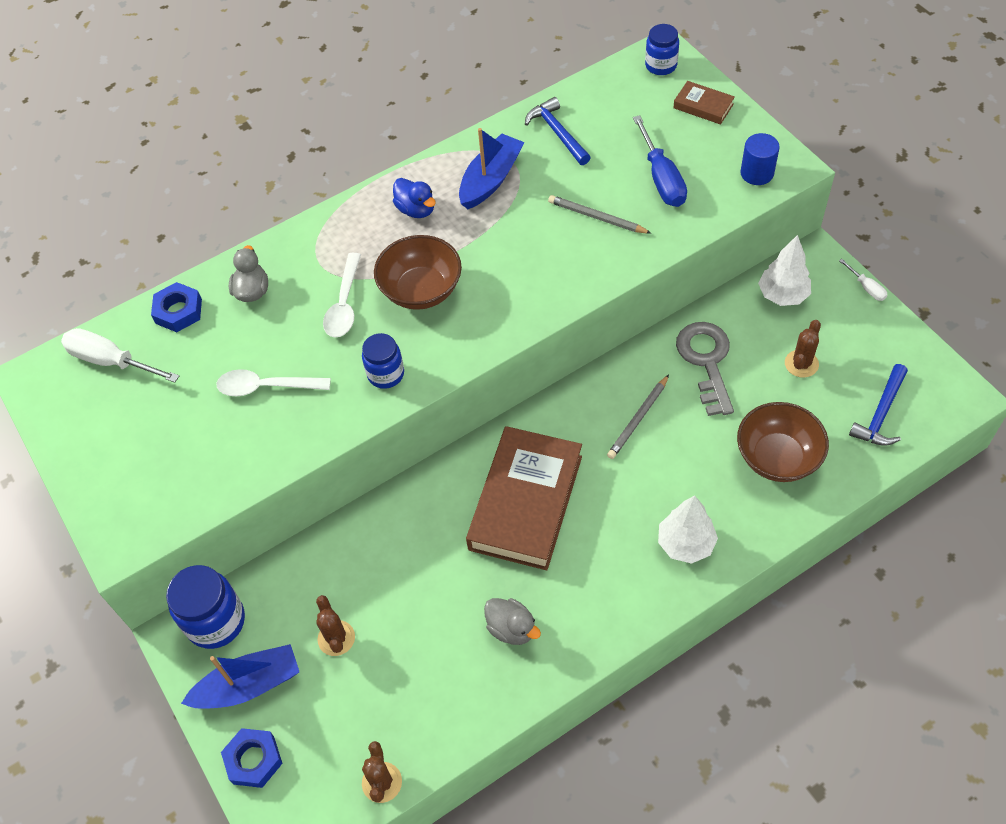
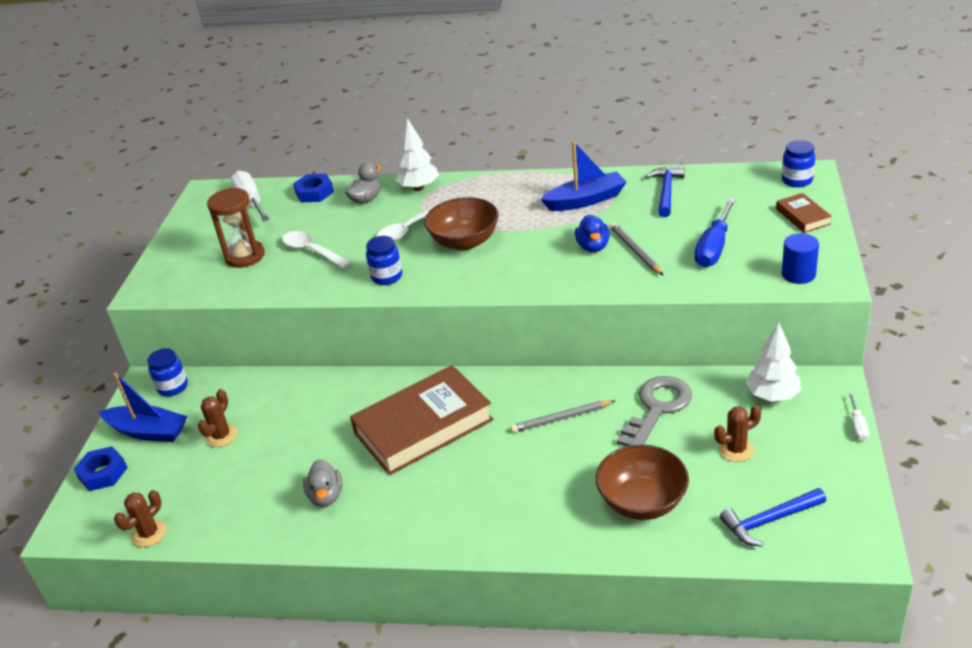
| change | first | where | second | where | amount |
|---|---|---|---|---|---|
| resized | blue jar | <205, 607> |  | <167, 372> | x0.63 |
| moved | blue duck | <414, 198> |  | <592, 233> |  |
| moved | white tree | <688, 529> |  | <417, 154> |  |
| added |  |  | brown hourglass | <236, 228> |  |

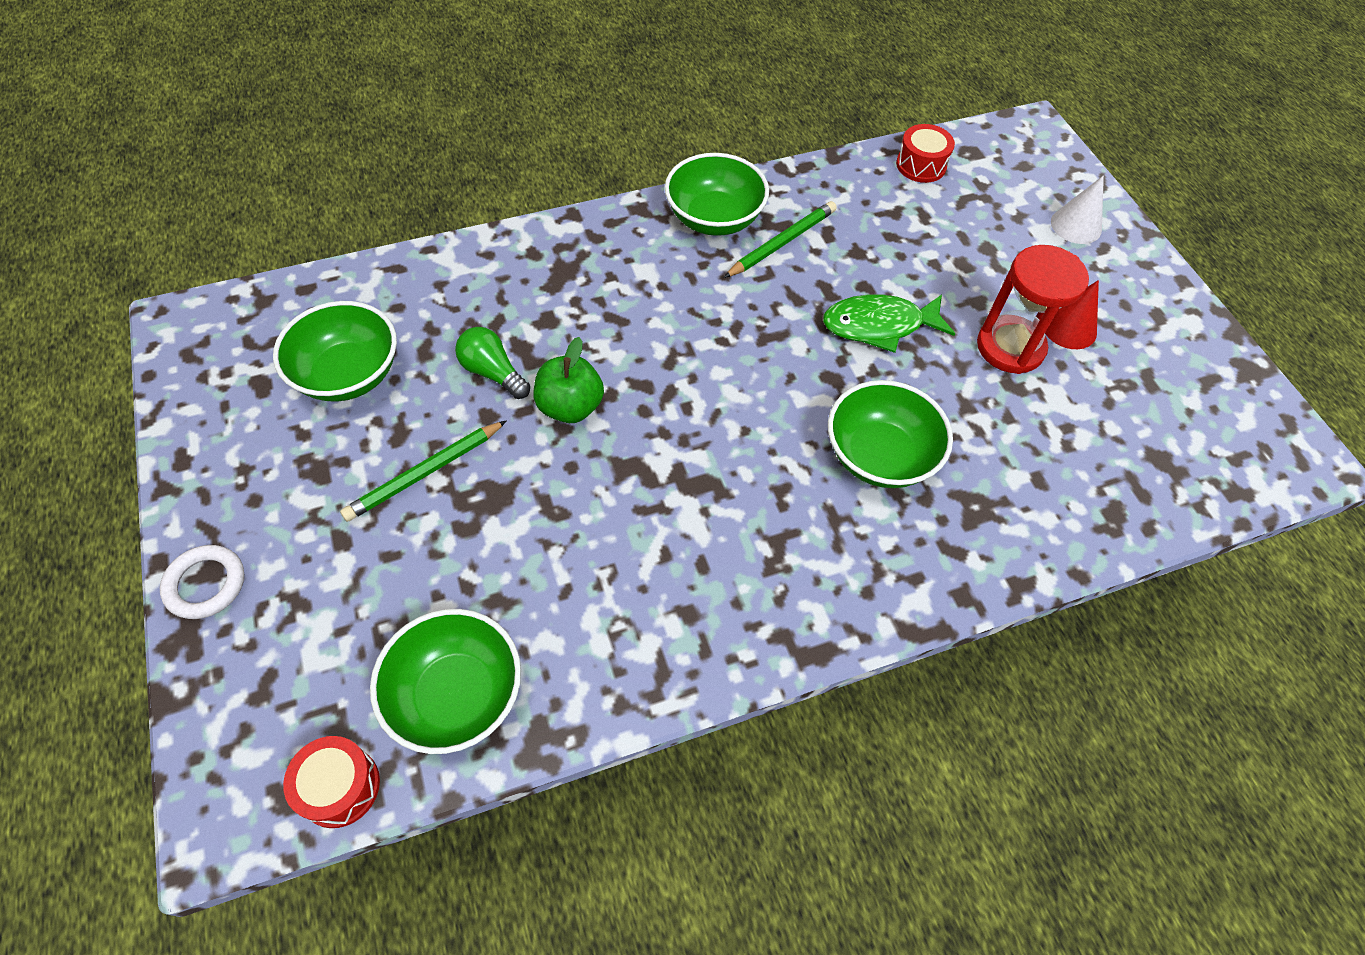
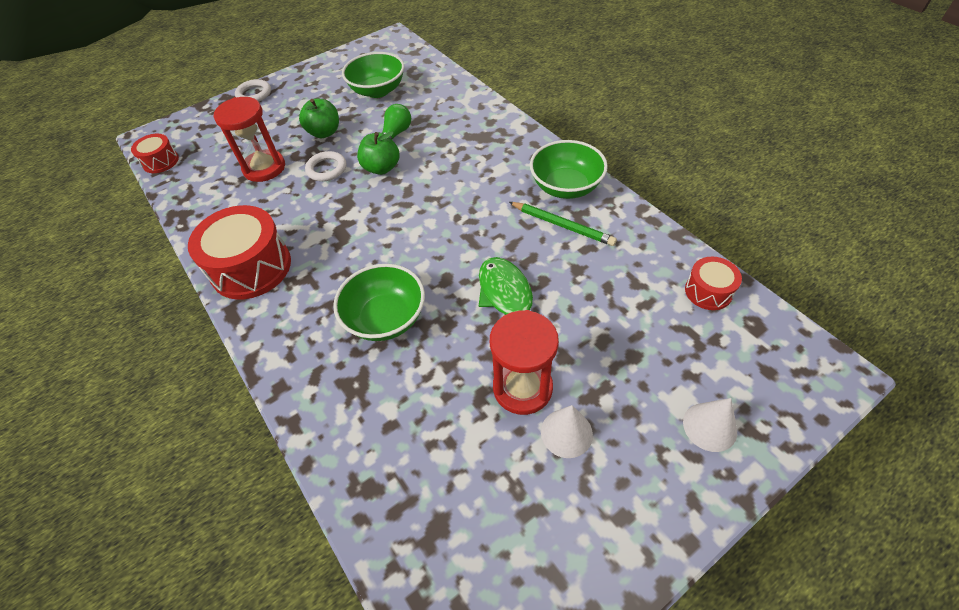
| change | first | where | second | where | amount |
|---|---|---|---|---|---|
| replaced | green pencil | <423, 471> | green apple | <319, 118> |  |
| removed | green bowl | <445, 681> |  |  |  |
| recoloured | red cone | <1072, 314> | white cone | <567, 431> |  |
| added |  |  | red drum | <239, 252> |  |
| added |  |  | red hourglass | <249, 139> |  |
| added |  |  | white ring | <325, 166> |  |

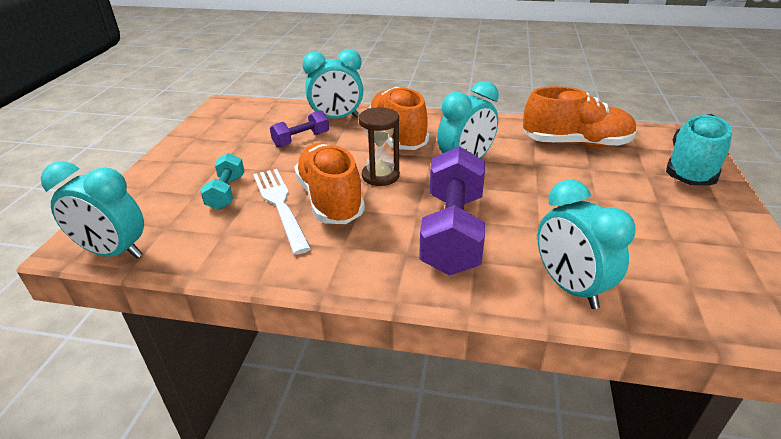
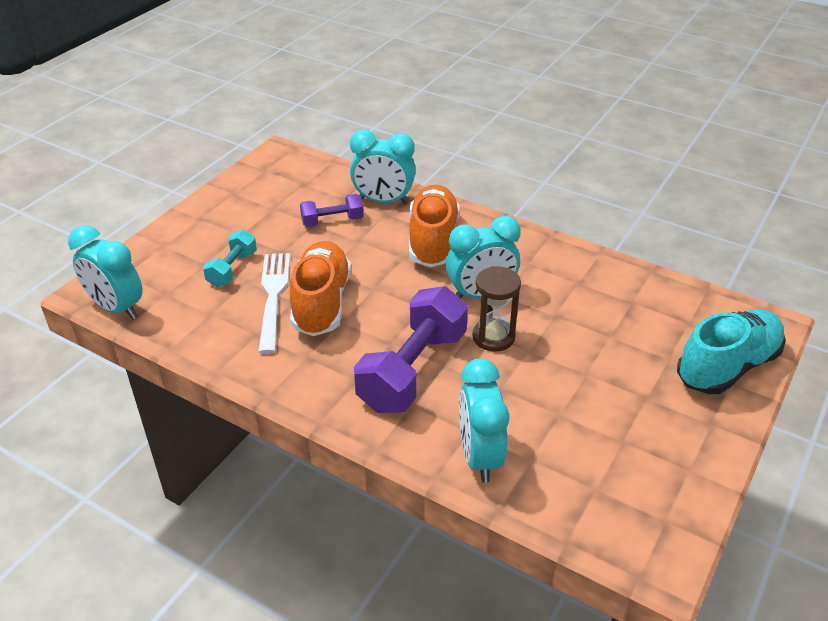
| change | first | where | second | where | amount |
|---|---|---|---|---|---|
| moved | brown hourglass | <379, 146> |  | <497, 309> |  |
| removed | orange shoe | <580, 116> |  |  |  |

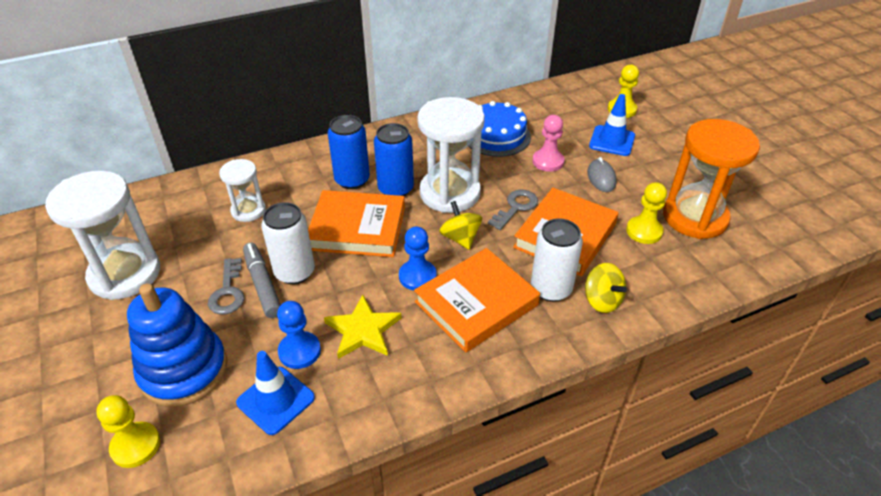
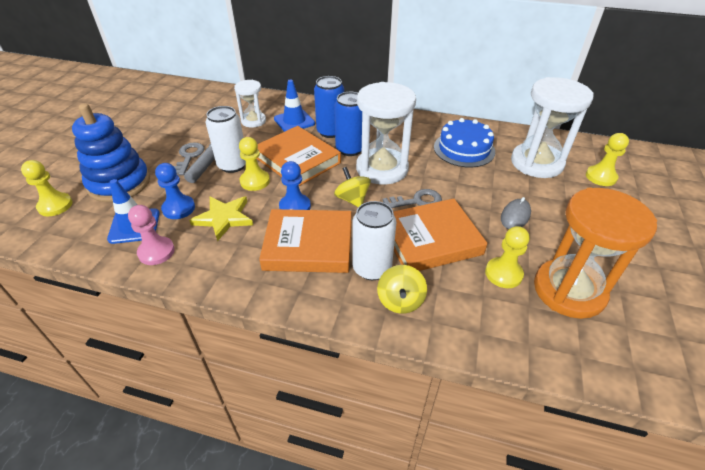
| change | first | where | second | where | amount |
|---|---|---|---|---|---|
| moved | white hourglass | <102, 235> |  | <552, 127> |  |
| turned | grey key | <226, 286> |  | <189, 158> | 150 degrees clockwise |
| turned | yellow spinning top | <460, 225> |  | <352, 187> | 45 degrees counterclockwise |
| moved | pink pawn | <548, 143> |  | <151, 235> |  |
| moved | blue traffic cone | <612, 125> |  | <294, 105> |  |
| added |  |  | yellow pawn | <254, 164> |  |

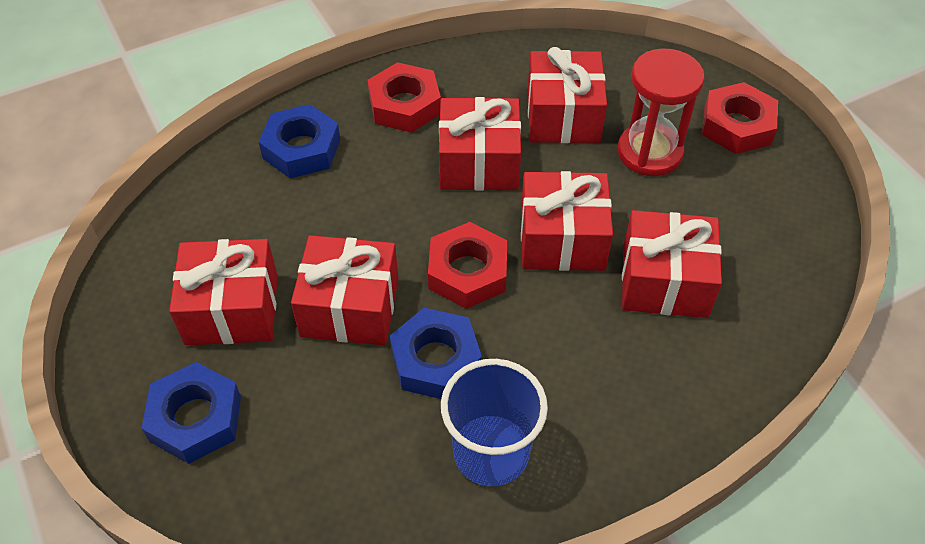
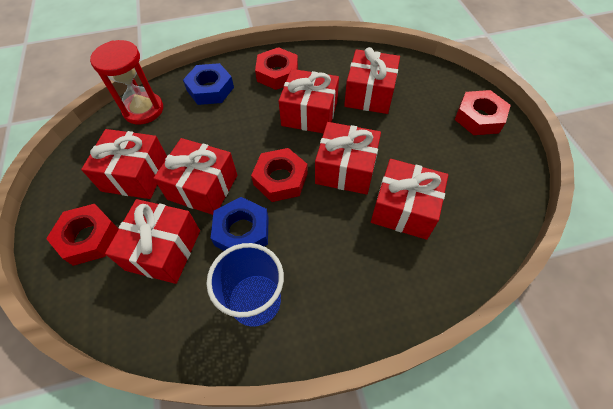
| change | first | where | second | where | amount |
|---|---|---|---|---|---|
| recoloured | blue nut | <191, 413> | red nut | <82, 235> |  |
| moved | red hourglass | <661, 112> |  | <126, 82> |  |
| added |  |  | red gift | <152, 241> |  |

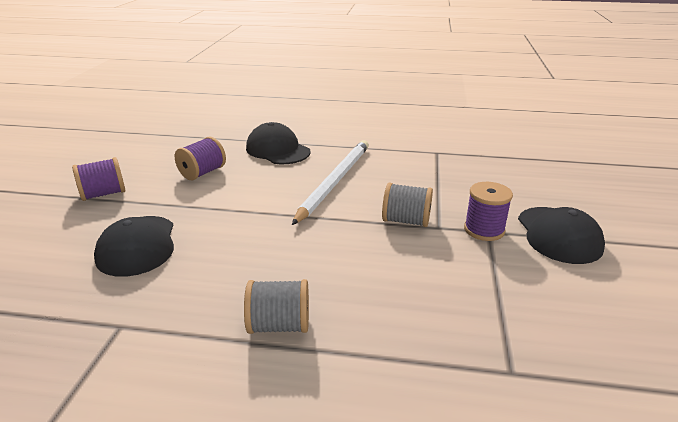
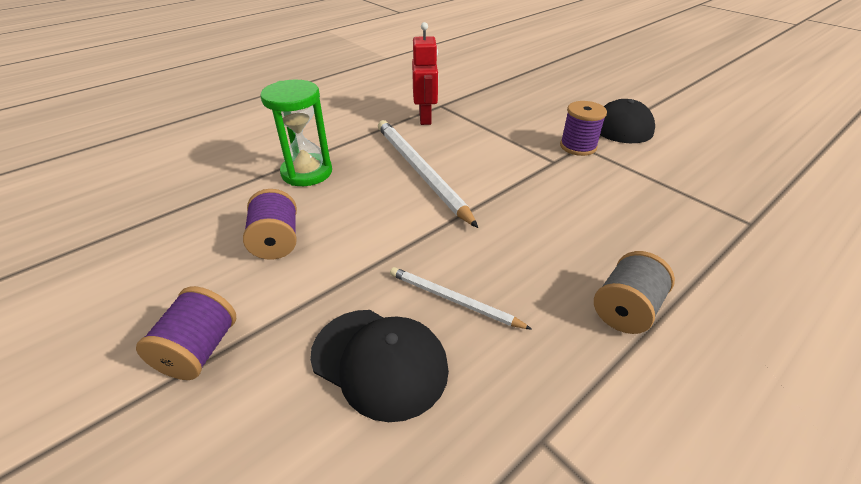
| change | first | where | second | where | amount |
|---|---|---|---|---|---|
| replaced | black cap | <278, 143> | green hourglass | <296, 133> |  |
| removed | grey spool | <407, 205> |  |  |  |
| added |  |  | white pencil | <461, 298> |  |
| added |  |  | red robot | <425, 73> |  |

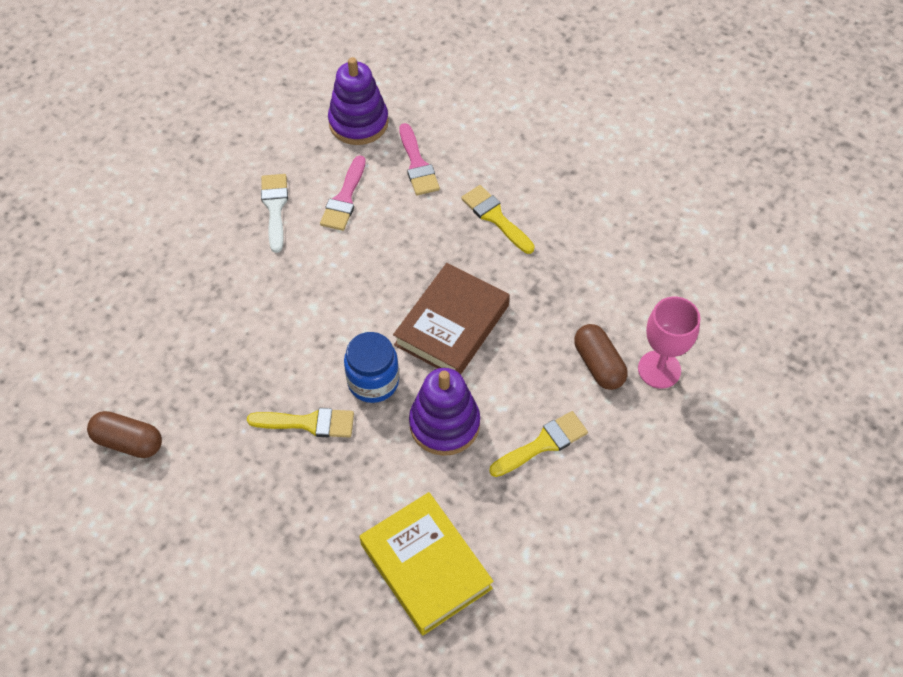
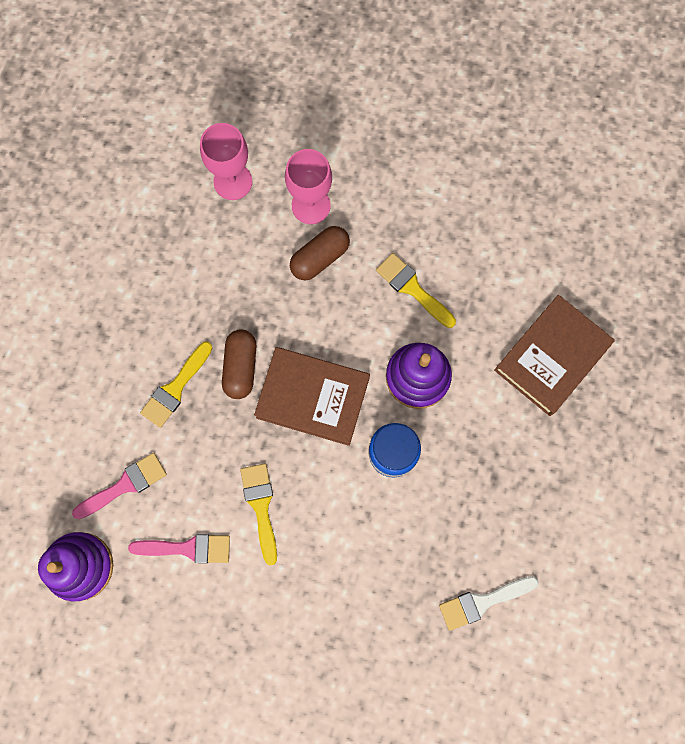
| change | first | where | second | where | amount |
|---|---|---|---|---|---|
| moved | brown capsule | <124, 434> |  | <239, 364> |  |
| moved | yellow brush | <300, 423> |  | <258, 514> |  |
| moved | white brush | <274, 213> |  | <489, 603> |  |
| recoloured | yellow book | <426, 563> | brown book | <554, 355> |  |
| added |  |  | pink goblet | <226, 161> |  |

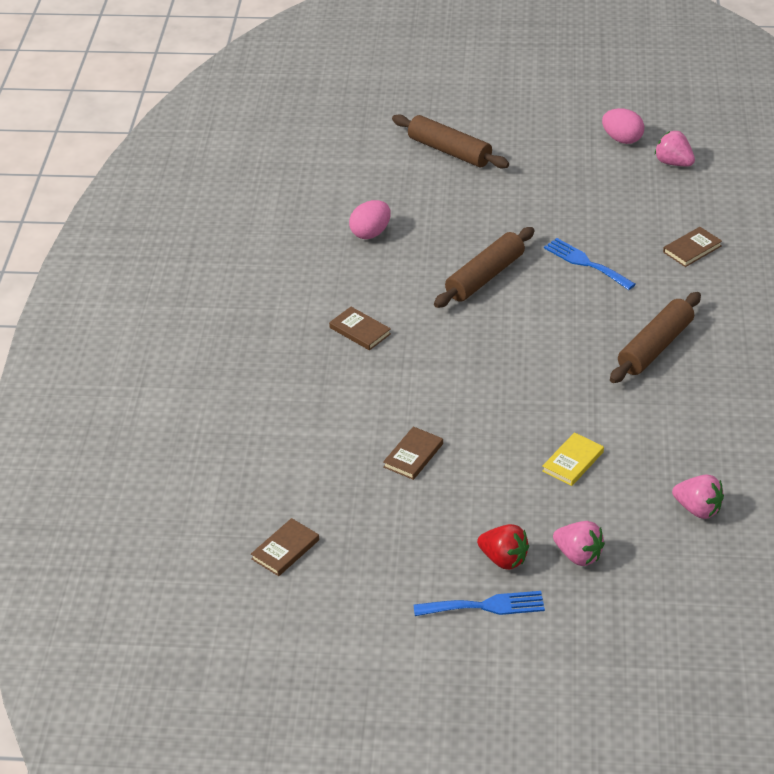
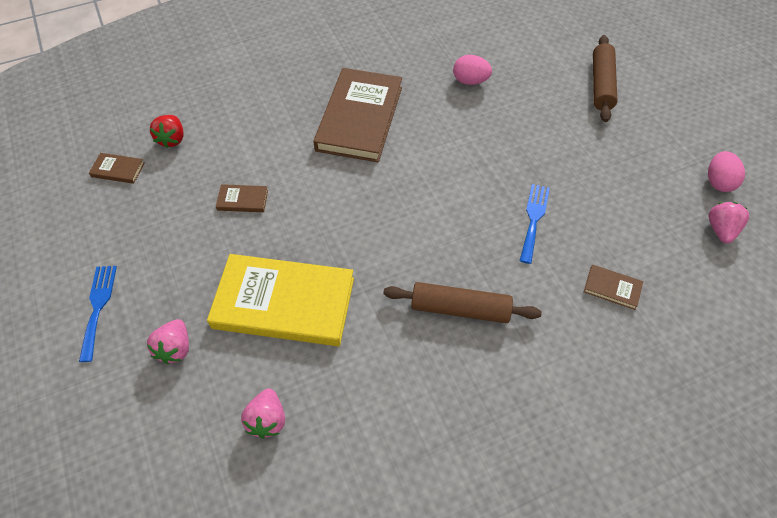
| change | first | where | second | where | amount |
|---|---|---|---|---|---|
| resized | brown book | <360, 328> |  | <357, 115> | x2.46 |
| turned | blue fork | <479, 603> |  | <98, 314> | 150 degrees counterclockwise |
| removed | brown rolling pin | <484, 267> |  |  |  |
| moved | red strawberry | <503, 547> |  | <167, 131> |  |
| resized | yellow book | <573, 459> |  | <280, 300> | x2.46 |

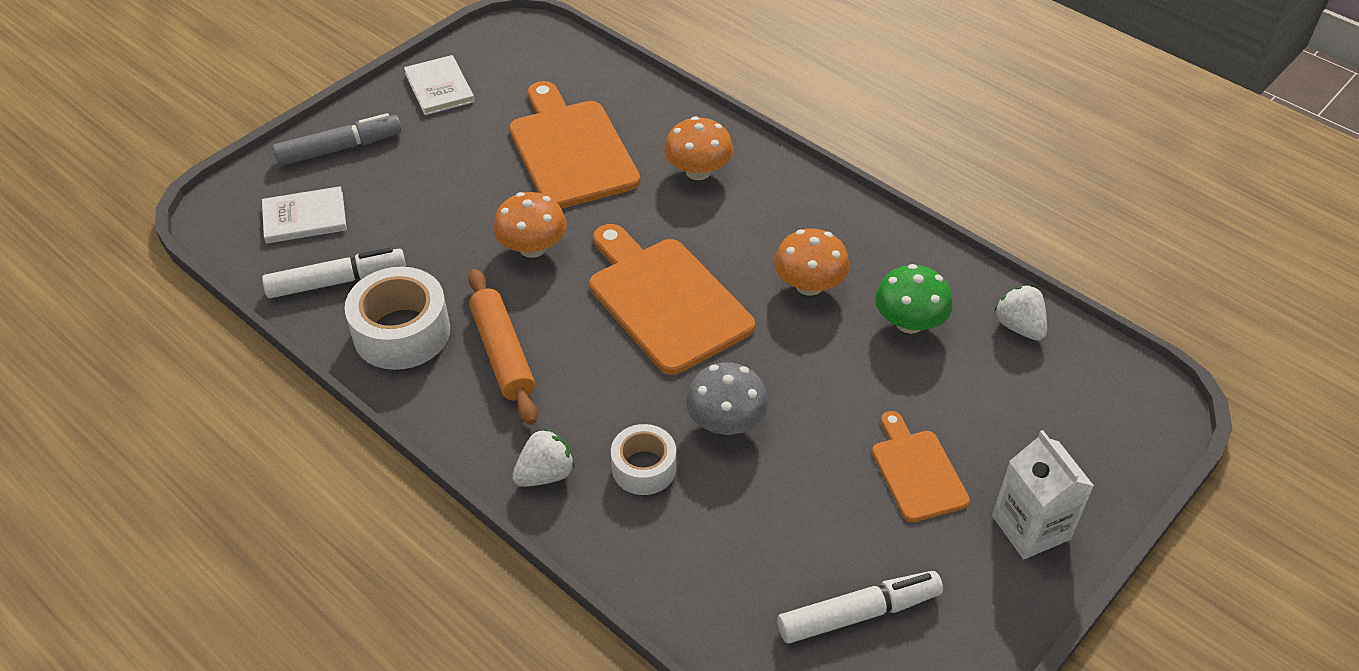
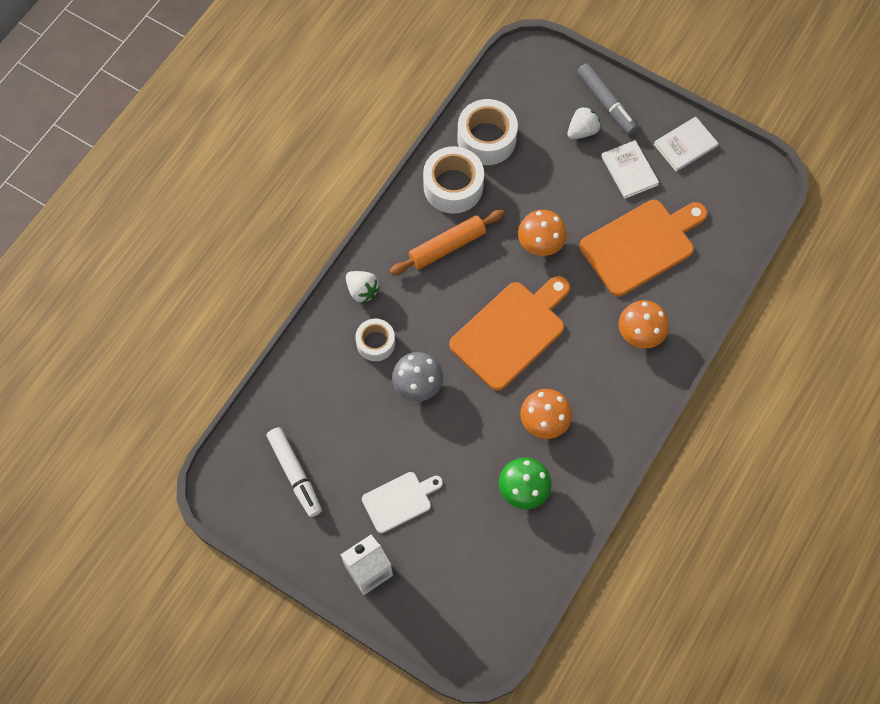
| change | first | where | second | where | amount |
|---|---|---|---|---|---|
| moved | white book | <304, 215> |  | <630, 169> |  |
| replaced | white marker | <334, 272> | white tape | <488, 132> |  |
| recoloured | orange cutting board | <921, 466> | white cutting board | <402, 502> |  |
| moved | white strawberry | <1020, 313> |  | <584, 122> |  |

